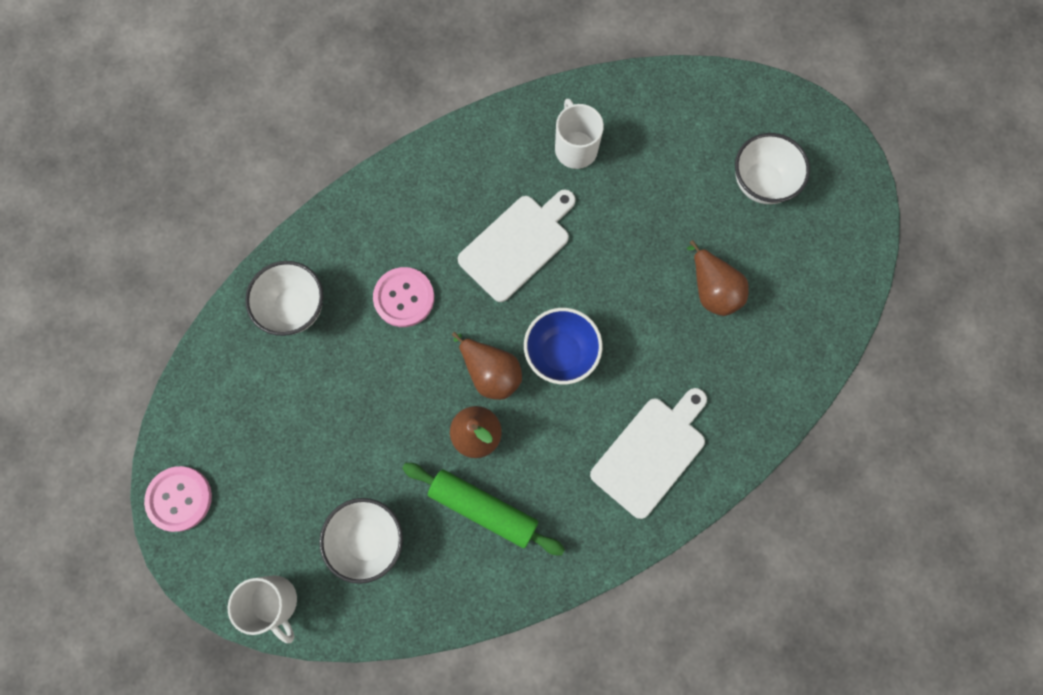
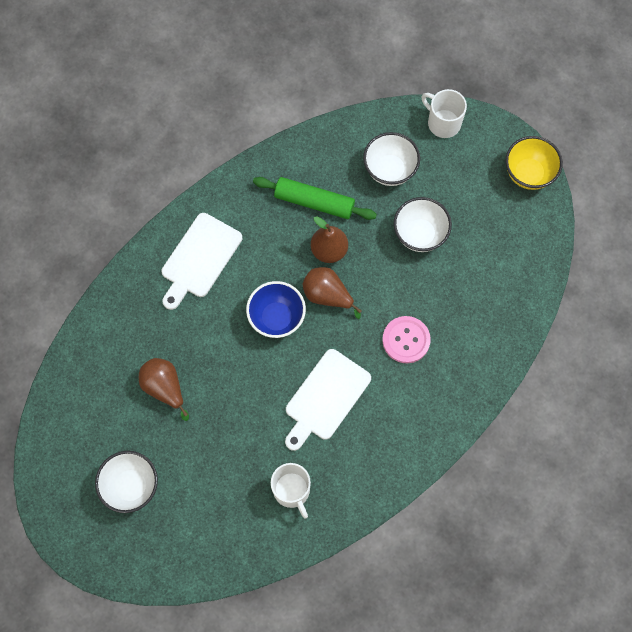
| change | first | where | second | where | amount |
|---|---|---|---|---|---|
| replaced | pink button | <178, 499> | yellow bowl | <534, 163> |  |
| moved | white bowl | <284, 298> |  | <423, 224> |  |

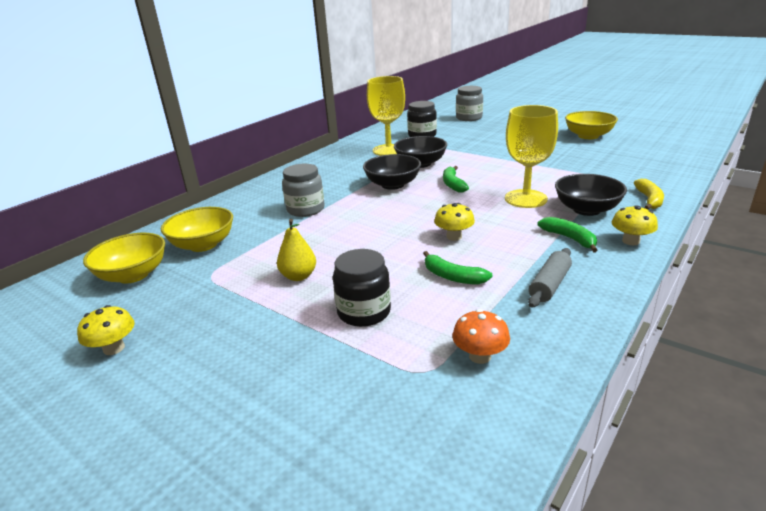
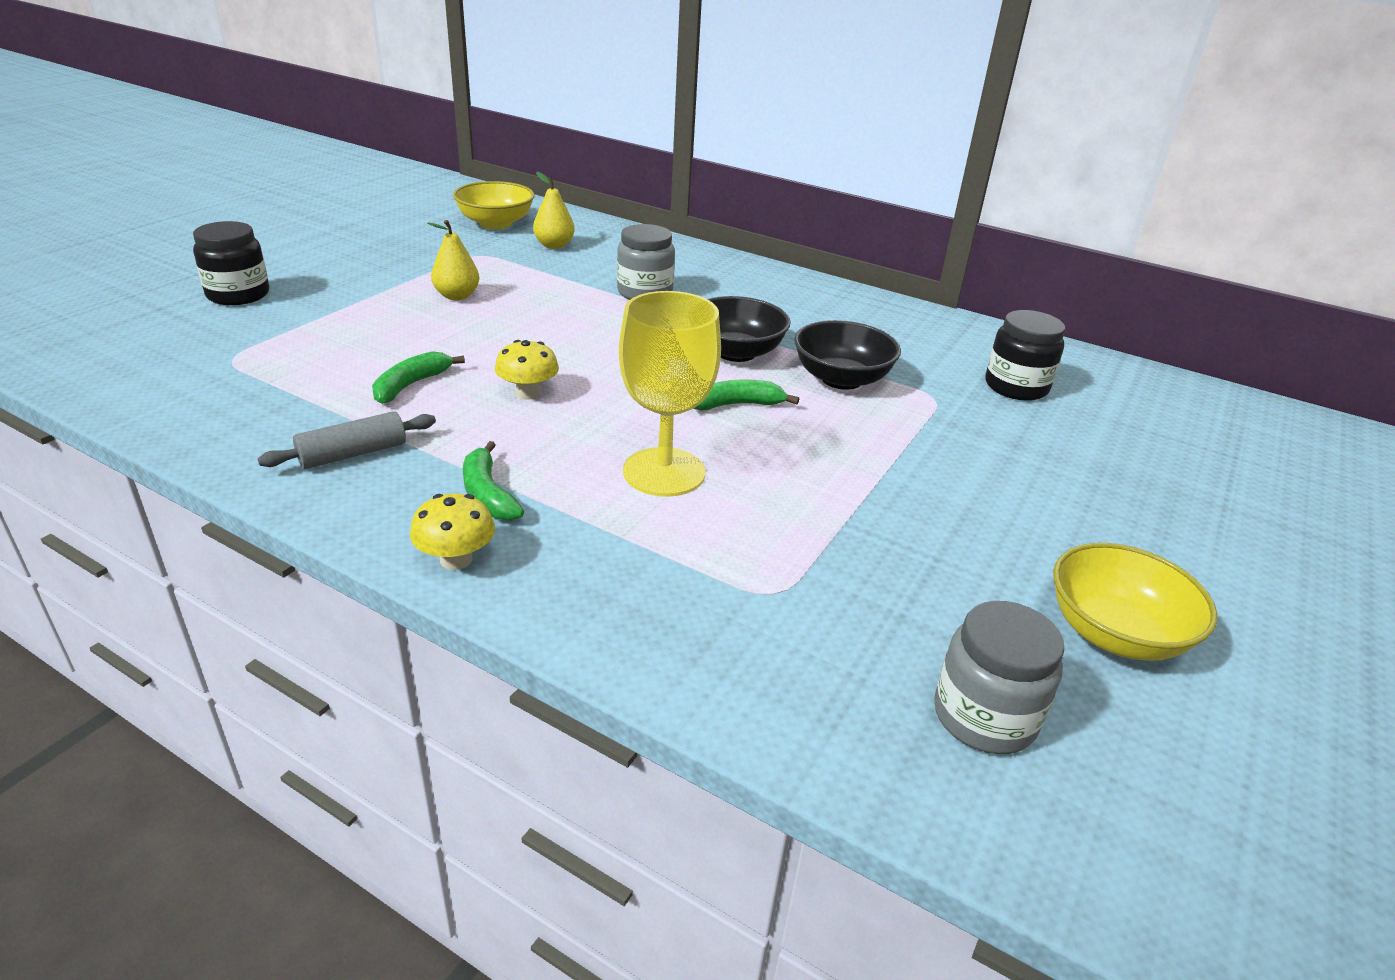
| change | first | where | second | where | amount |
|---|---|---|---|---|---|
| removed | yellow mushroom | <106, 330> |  |  |  |
| replaced | yellow bowl | <197, 229> | yellow pear | <554, 210> |  |
| moved | black jar | <362, 288> |  | <231, 263> |  |
| removed | yellow goblet | <386, 116> |  |  |  |
| removed | orange mushroom | <481, 336> |  |  |  |
| moved | grey jar | <469, 103> |  | <999, 677> |  |
| turned | grey rolling pin | <550, 278> |  | <347, 440> | 60 degrees counterclockwise |
| turned | green banana | <567, 234> |  | <493, 481> | 105 degrees clockwise |
| removed | black bowl | <591, 195> |  |  |  |
| removed | yellow banana | <649, 194> |  |  |  |

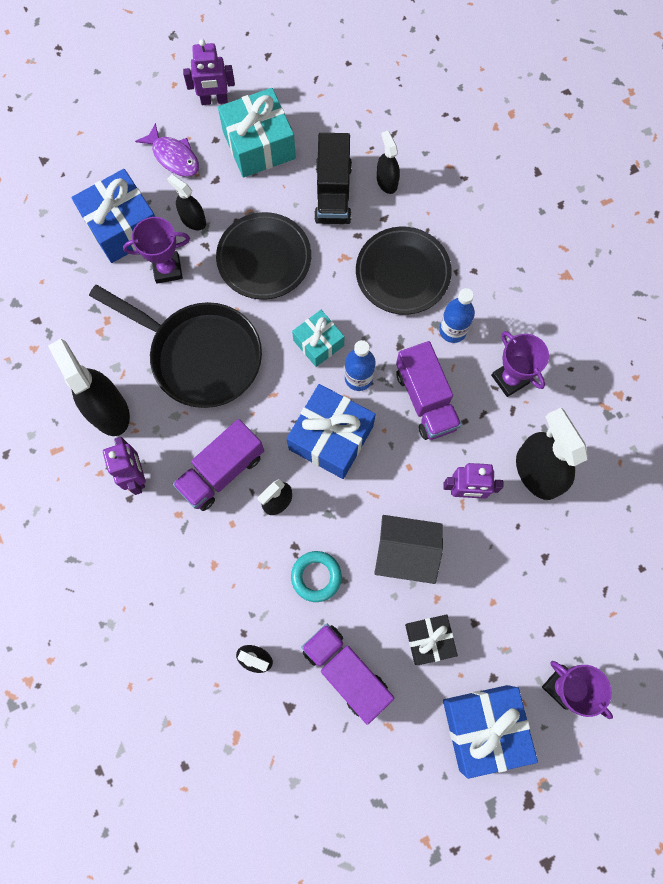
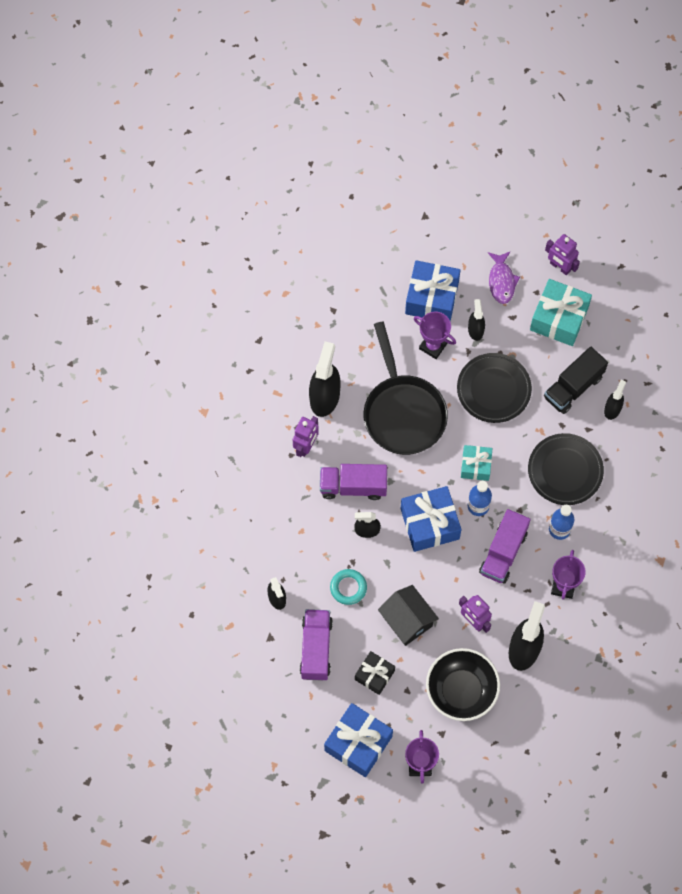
| change | first | where | second | where | amount |
|---|---|---|---|---|---|
| added |  |  | black bowl | <463, 684> |  |

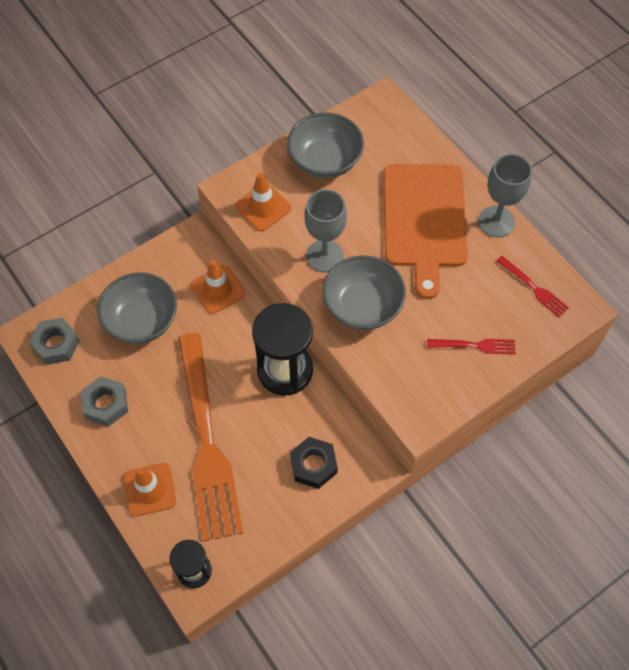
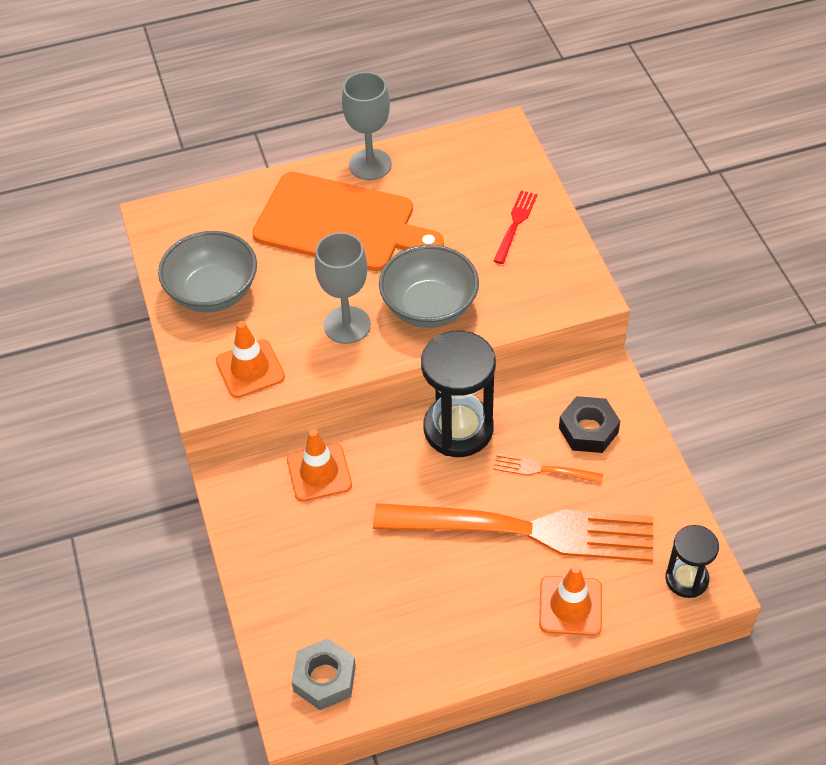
| change | first | where | second | where | amount |
|---|---|---|---|---|---|
| removed | grey nut | <104, 401> |  |  |  |
| removed | grey bowl | <137, 308> |  |  |  |
| removed | red fork | <532, 286> |  |  |  |
| added |  |  | orange fork | <548, 468> |  |

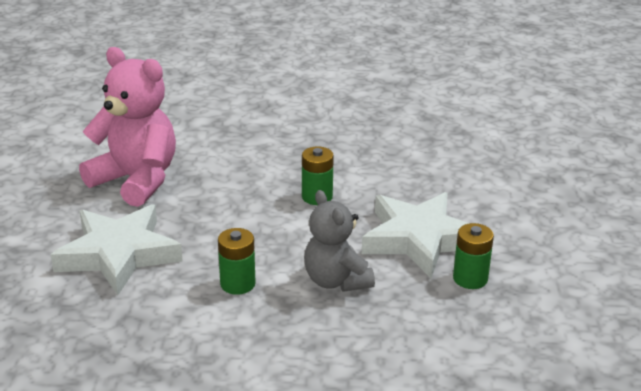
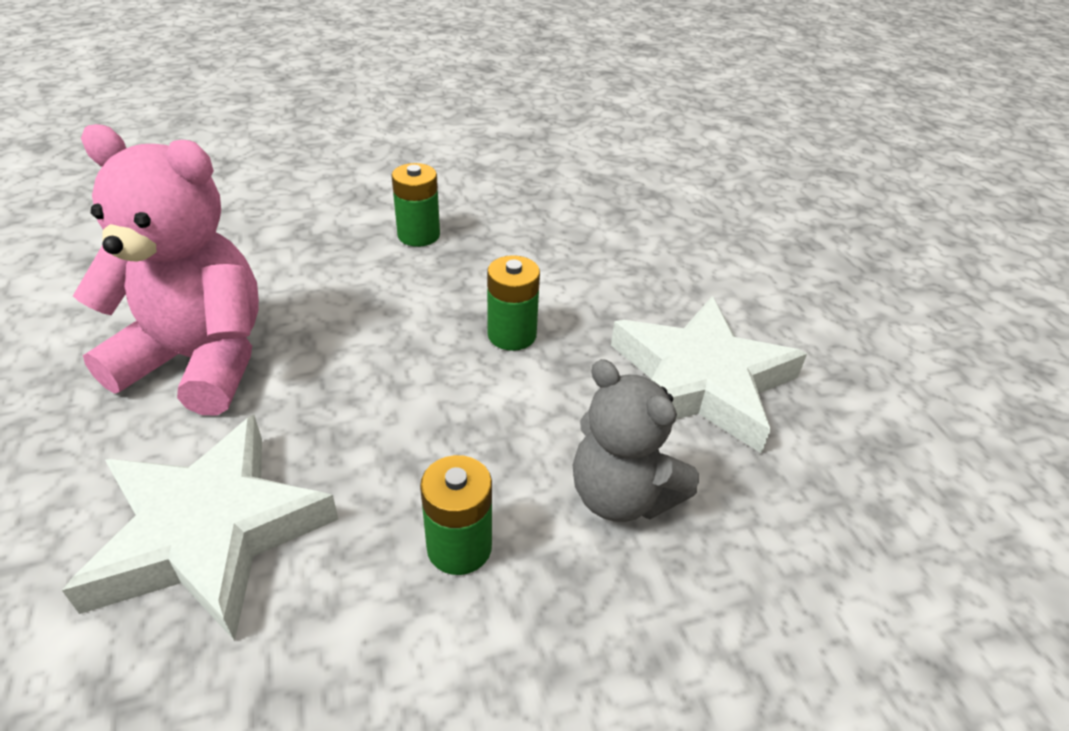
| change | first | where | second | where | amount |
|---|---|---|---|---|---|
| moved | green battery | <473, 256> |  | <415, 205> |  |

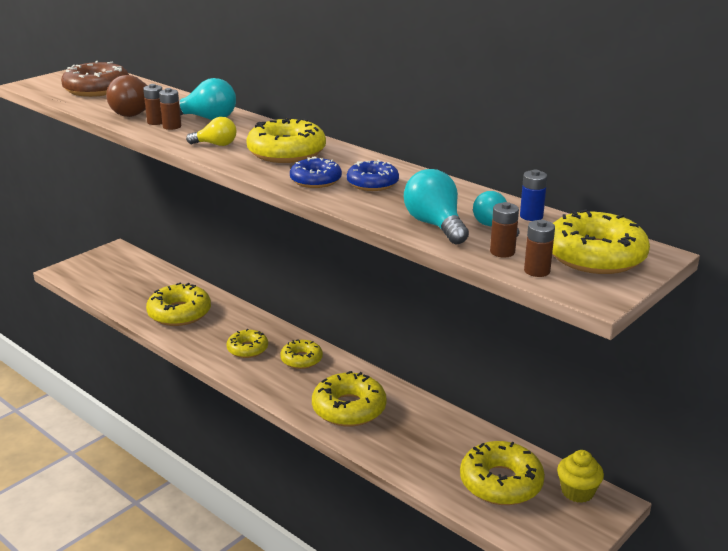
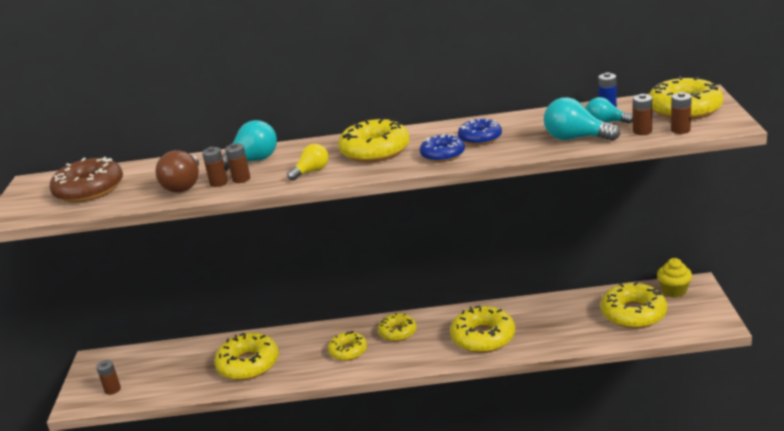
| change | first | where | second | where | amount |
|---|---|---|---|---|---|
| added |  |  | brown battery | <108, 377> |  |

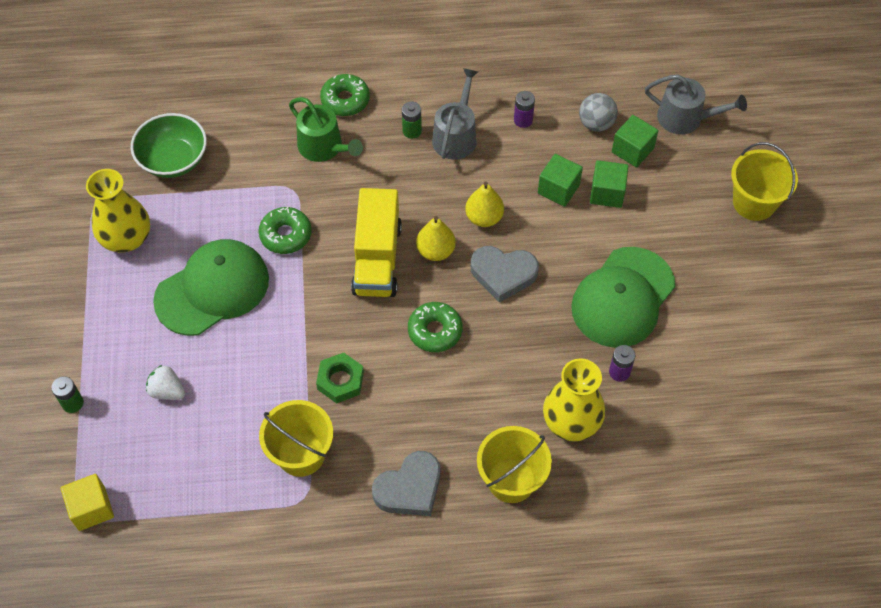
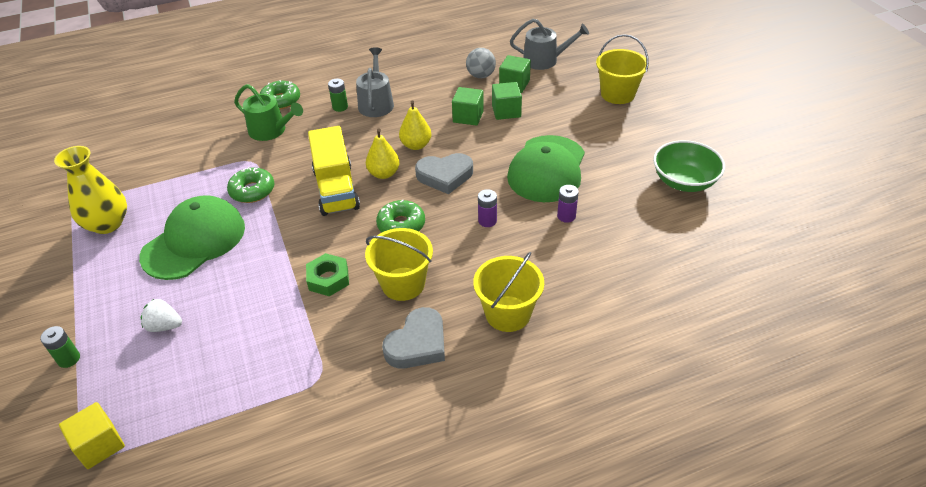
| change | first | where | second | where | amount |
|---|---|---|---|---|---|
| moved | green bowl | <169, 145> |  | <689, 166> |  |
| moved | yellow bucket | <296, 438> |  | <399, 264> |  |
| moved | purple battery | <524, 109> |  | <487, 208> |  |
| removed | yellow vase | <574, 399> |  |  |  |

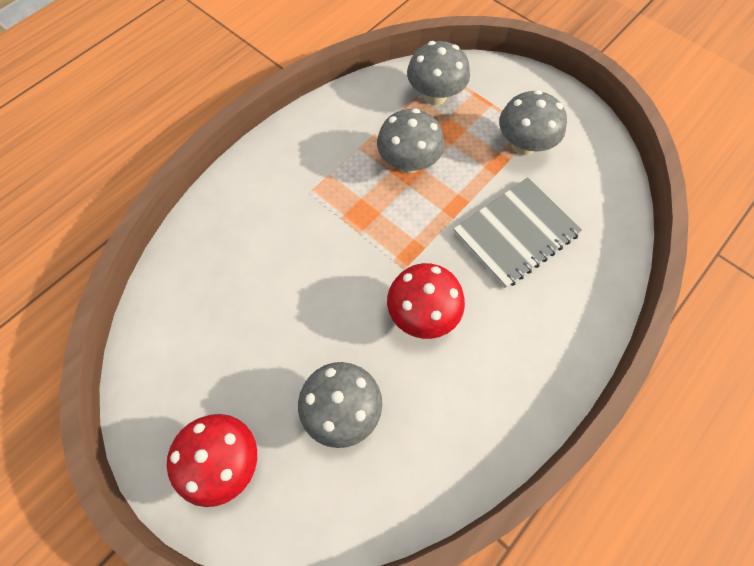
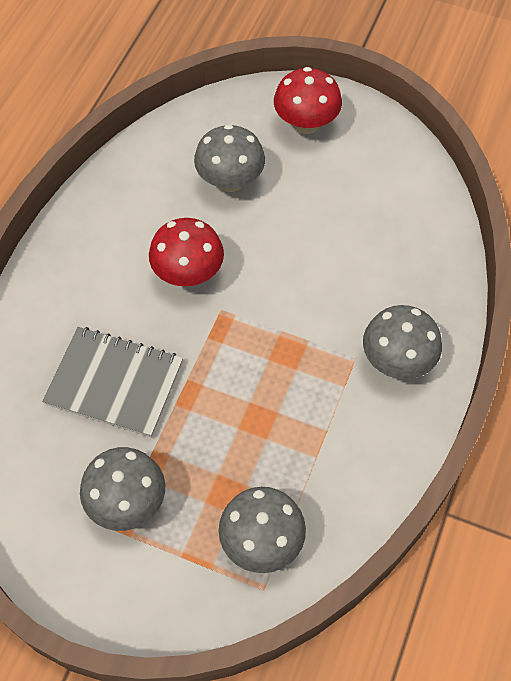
| change | first | where | second | where | amount |
|---|---|---|---|---|---|
| moved | grey mushroom | <410, 140> |  | <402, 342> |  |
| turned | grey notebook | <517, 233> |  | <112, 382> | 75 degrees clockwise |

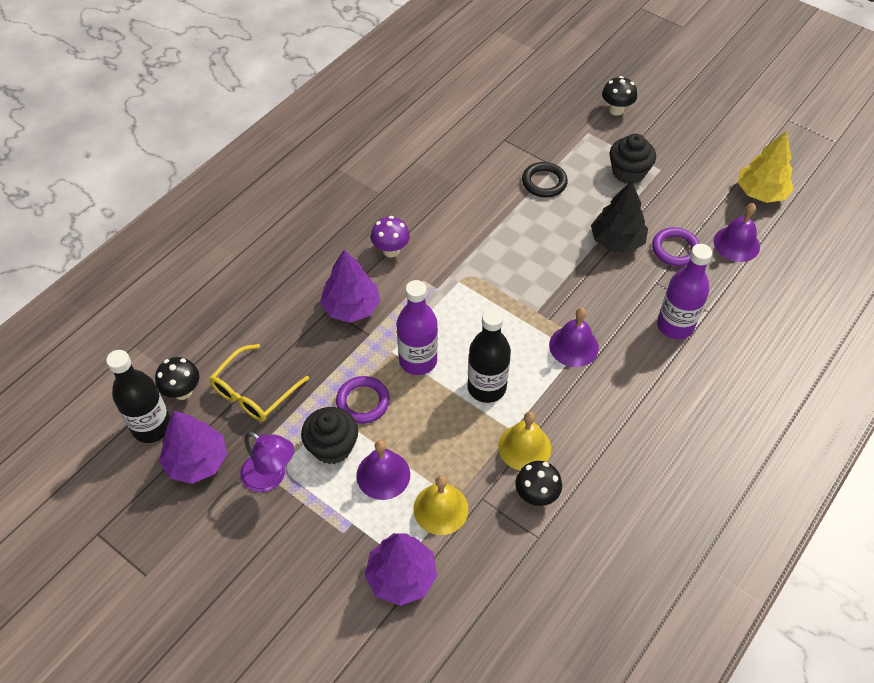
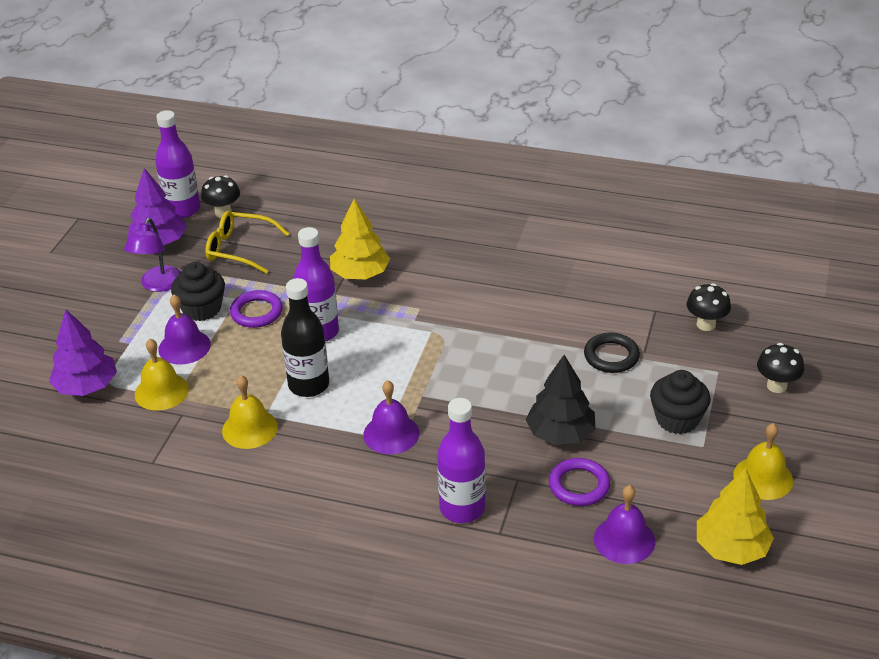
| change | first | where | second | where | amount |
|---|---|---|---|---|---|
| recoloured | black bottle | <138, 396> | purple bottle | <177, 164> |  |
| recoloured | purple tree | <350, 286> | yellow tree | <360, 239> |  |
| removed | purple mushroom | <390, 236> |  |  |  |
| moved | black mushroom | <538, 483> |  | <709, 307> |  |
| added |  |  | yellow bell | <763, 461> |  |

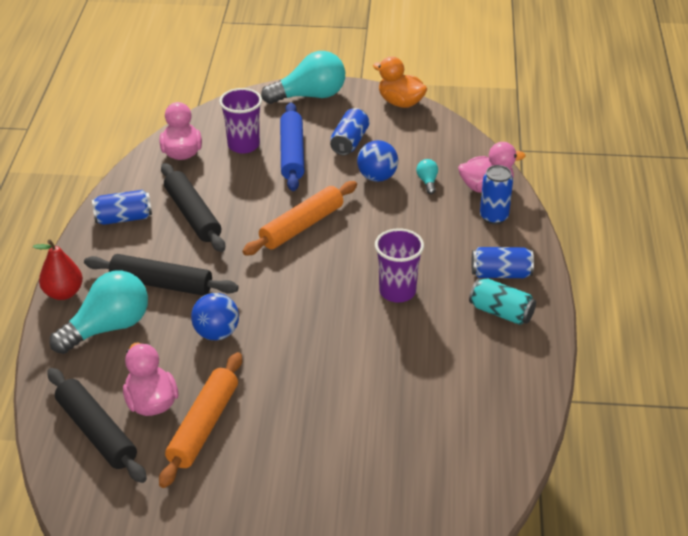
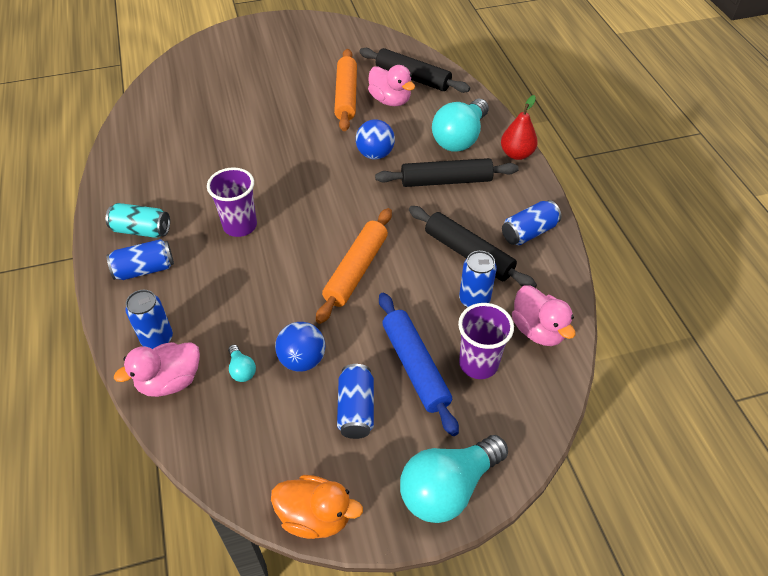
| change | first | where | second | where | amount |
|---|---|---|---|---|---|
| added |  |  | blue can | <478, 279> |  |

